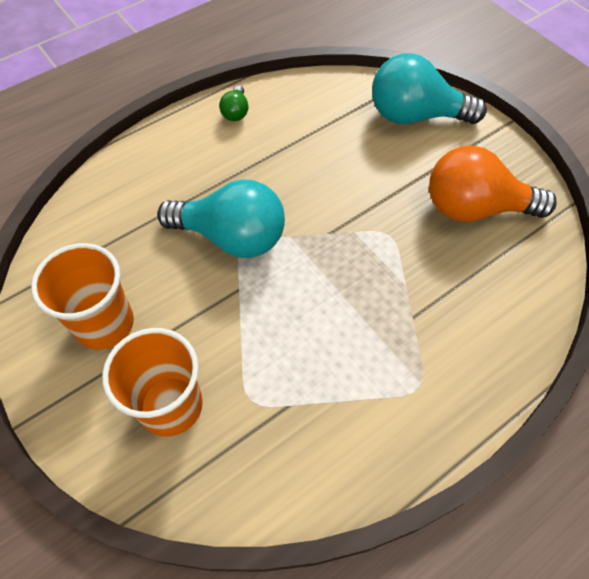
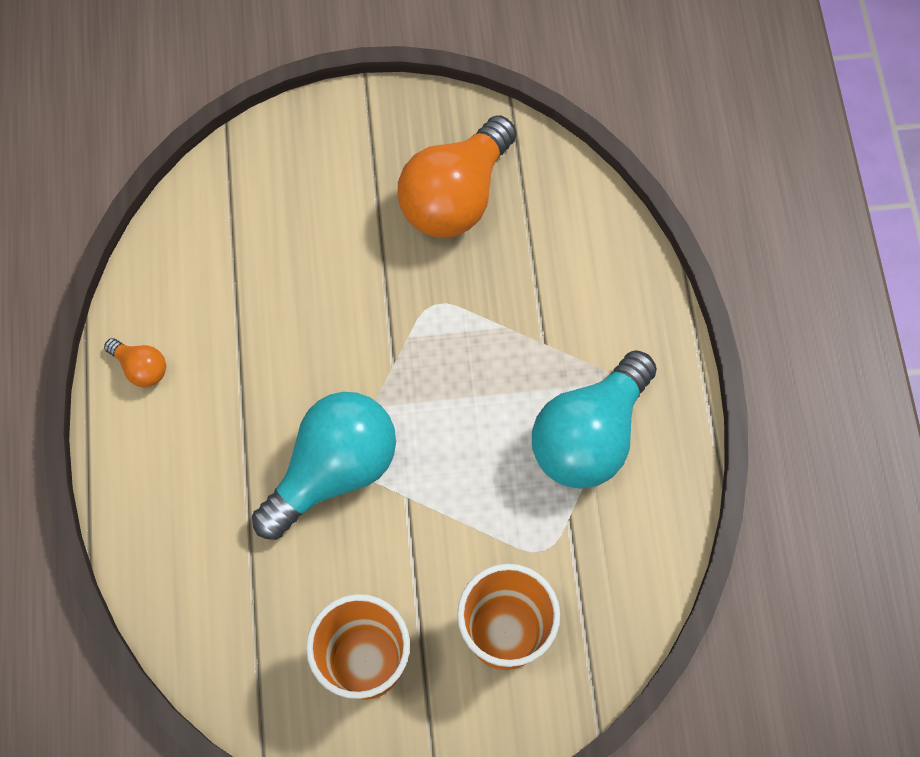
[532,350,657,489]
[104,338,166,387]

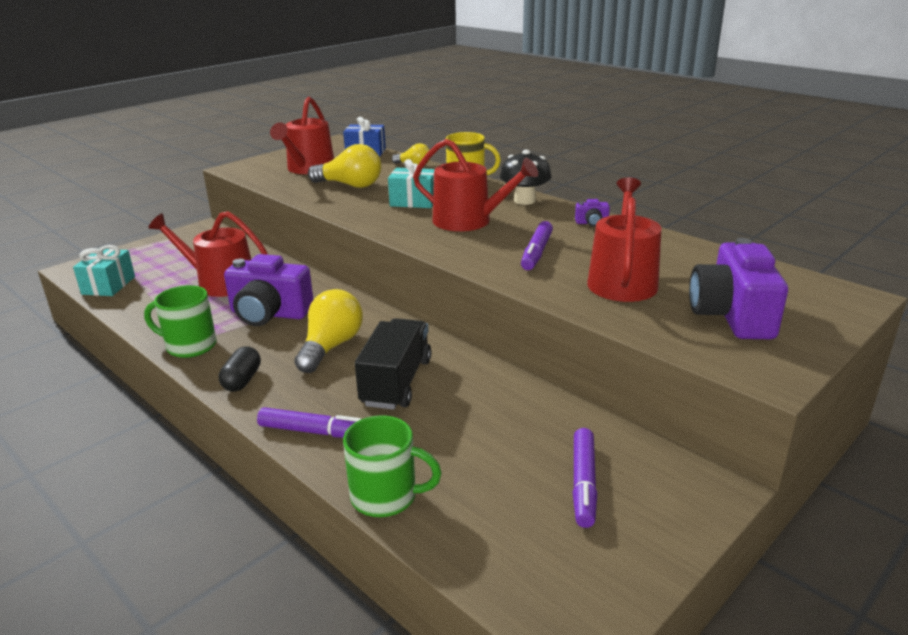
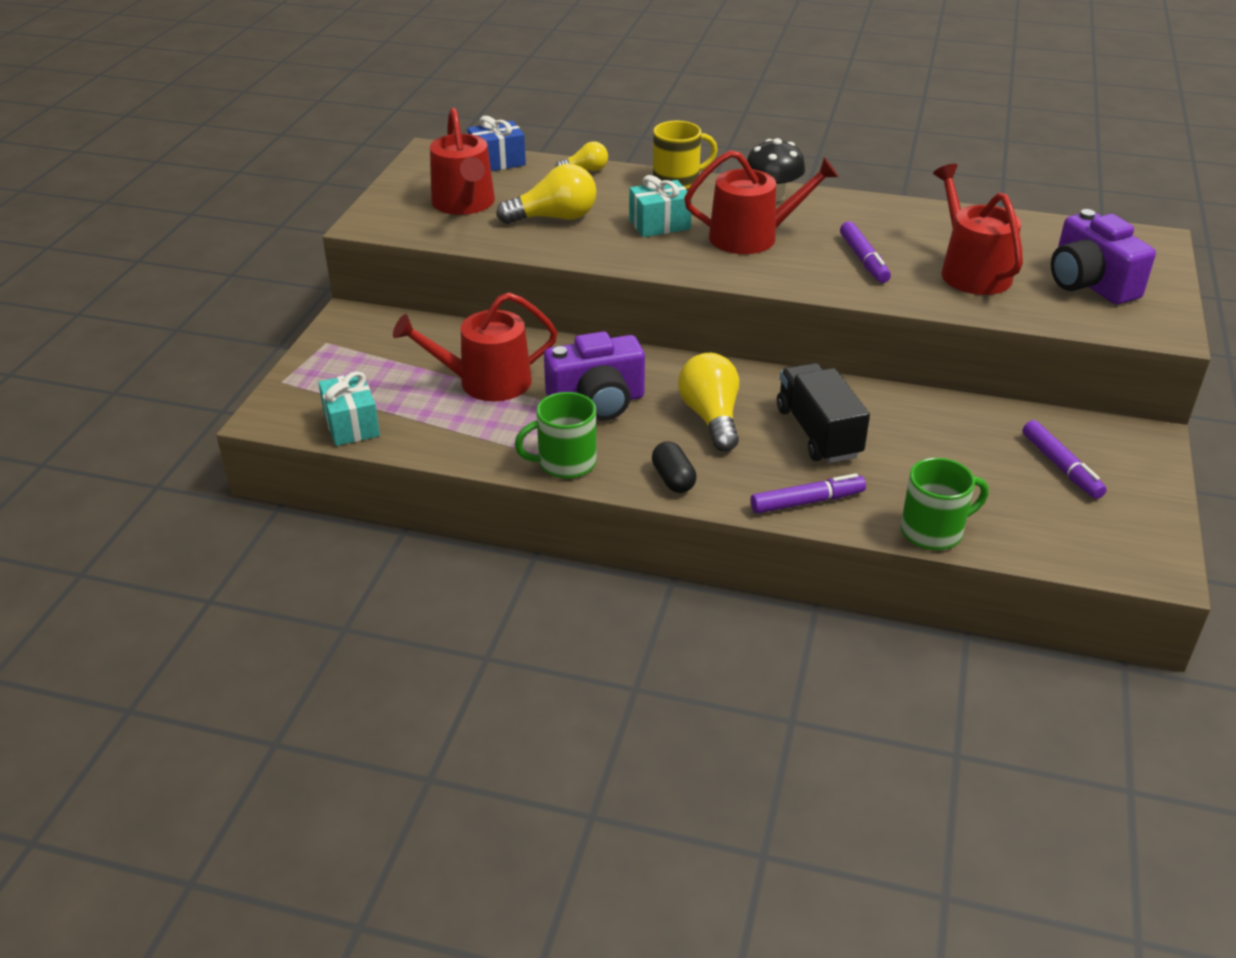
[575,199,610,227] (first image)

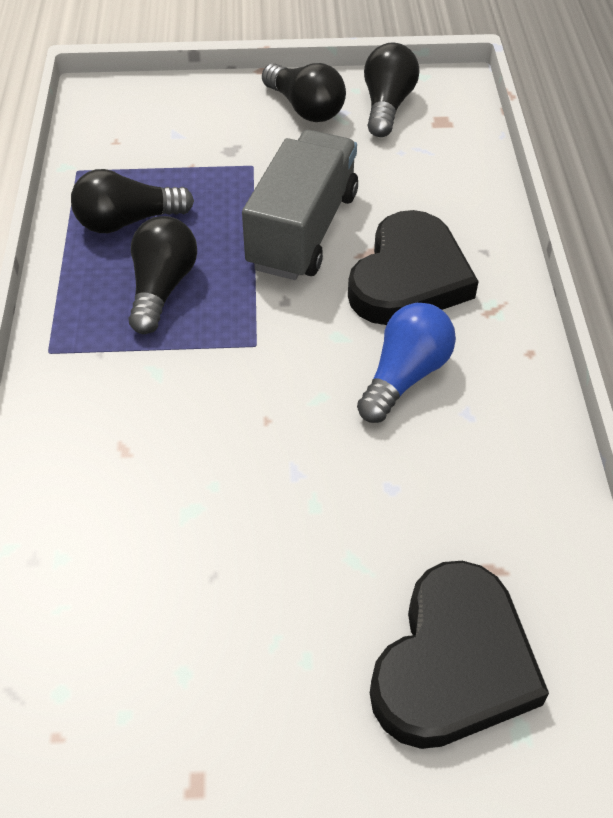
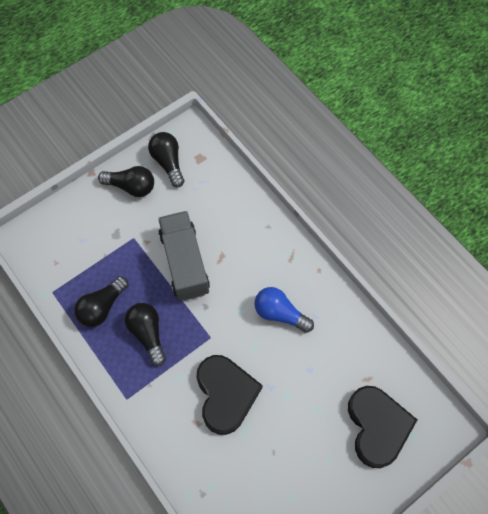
[196,355,263,435]
[254,287,314,333]

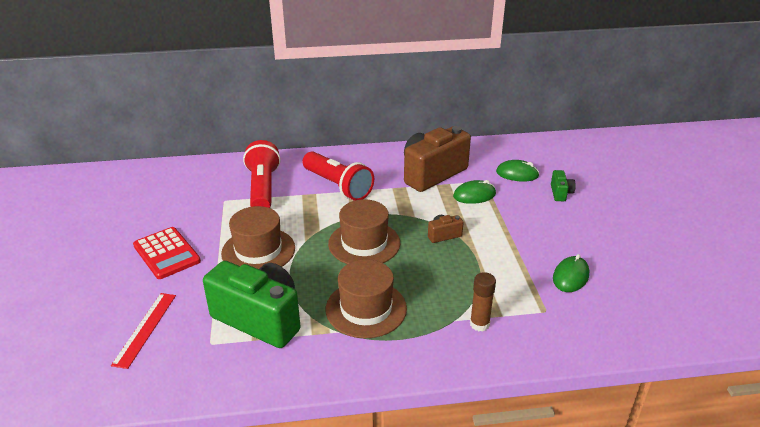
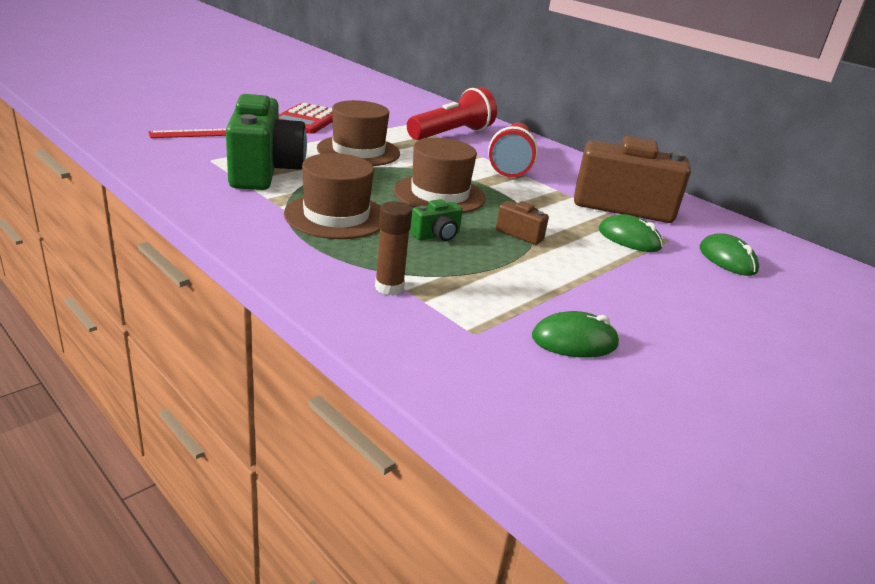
[410,199,463,241]

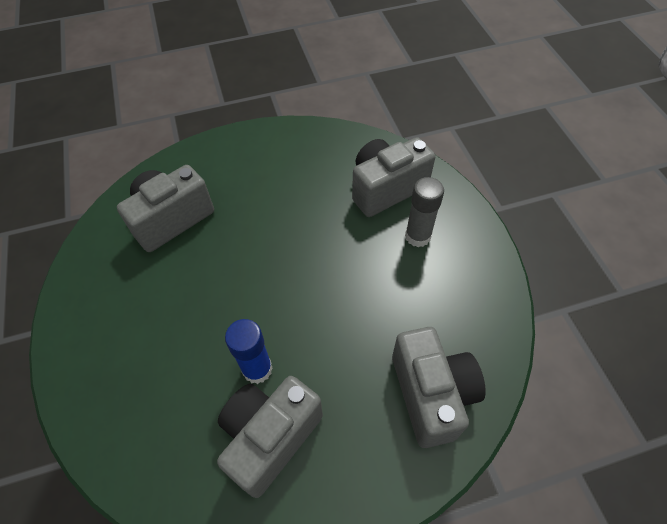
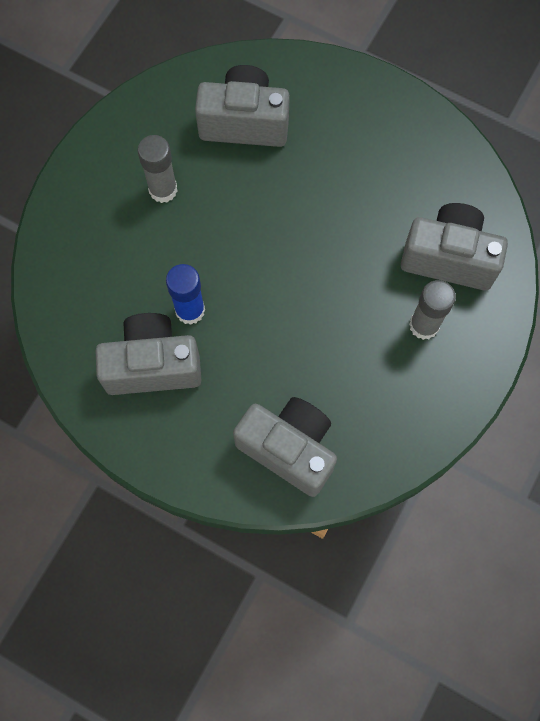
[138,135,177,203]
[233,397,337,497]

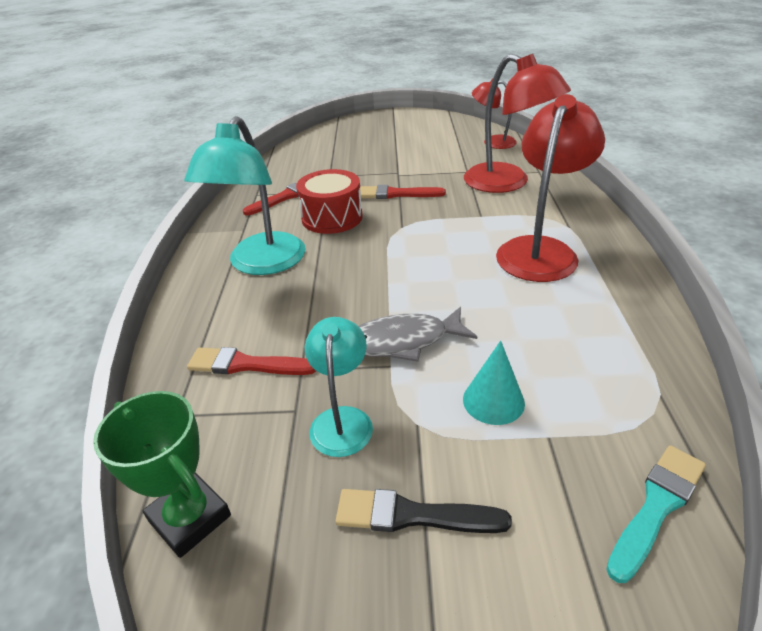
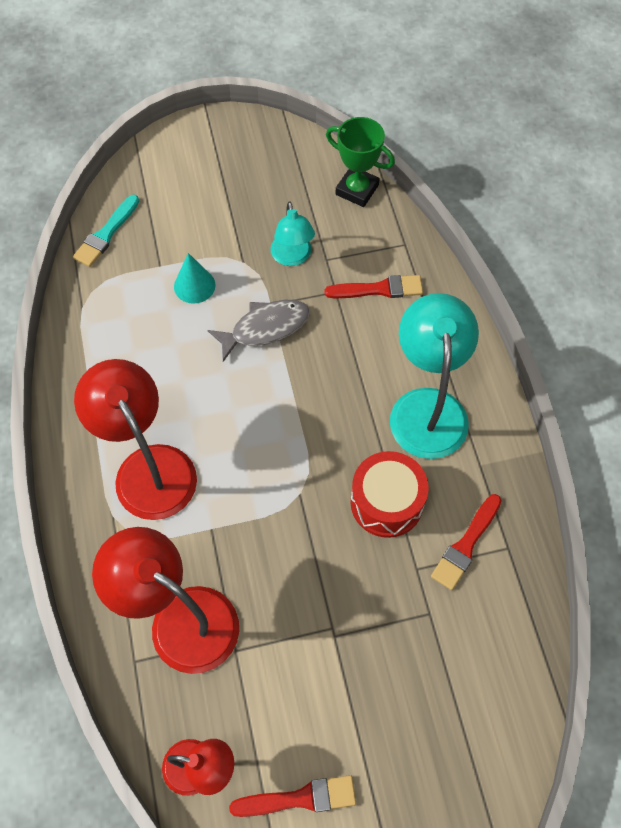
[336,489,512,533] (first image)
[229,775,356,817]
[74,359,197,520]

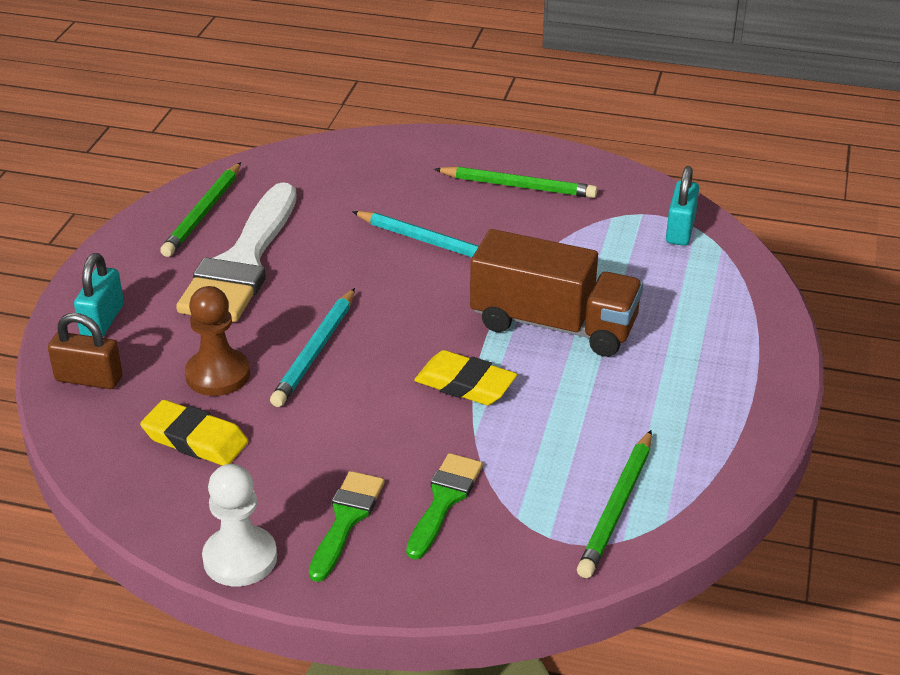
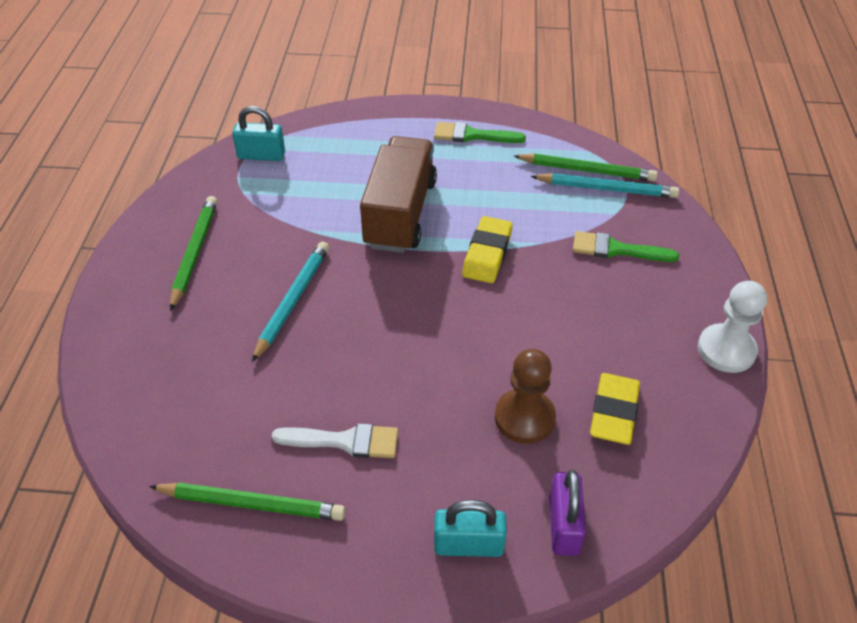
[531,173,679,198]
[434,122,526,143]
[549,470,586,556]
[272,423,398,458]

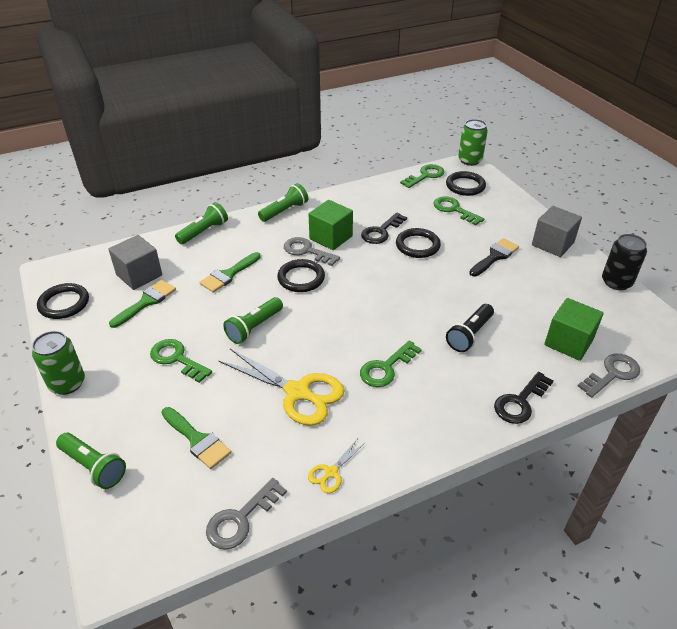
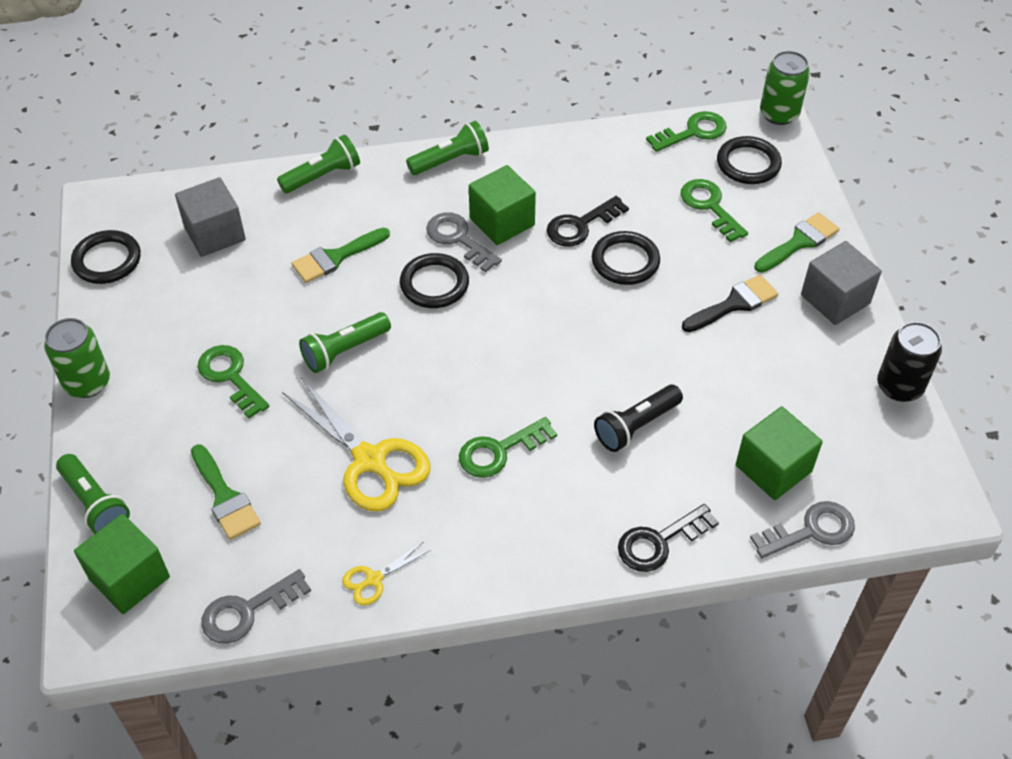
[74,514,170,614]
[754,212,840,273]

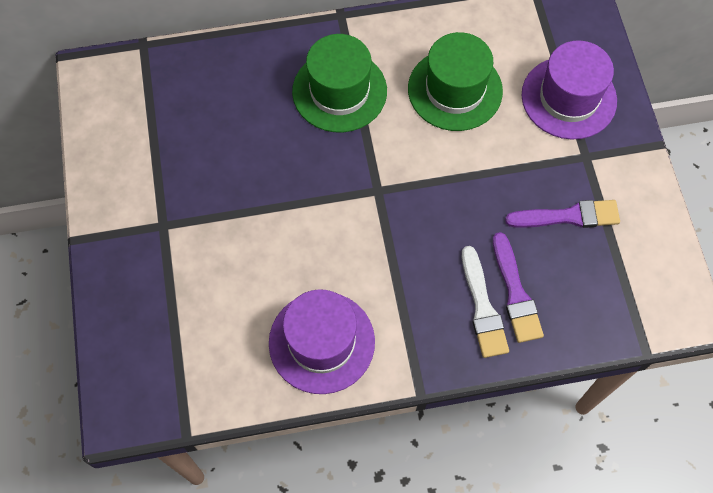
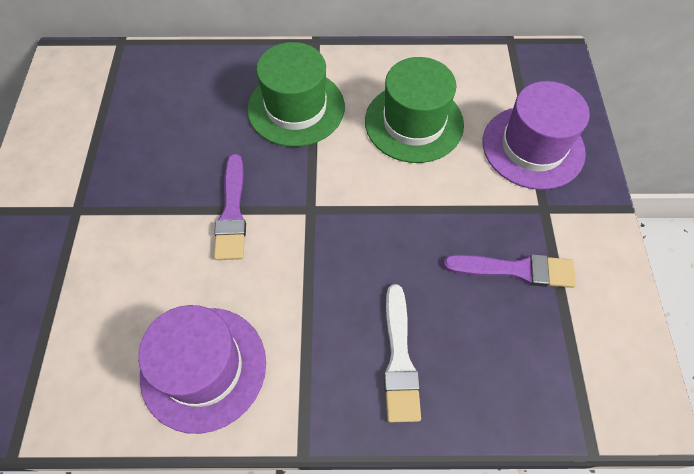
[214,154,246,260]

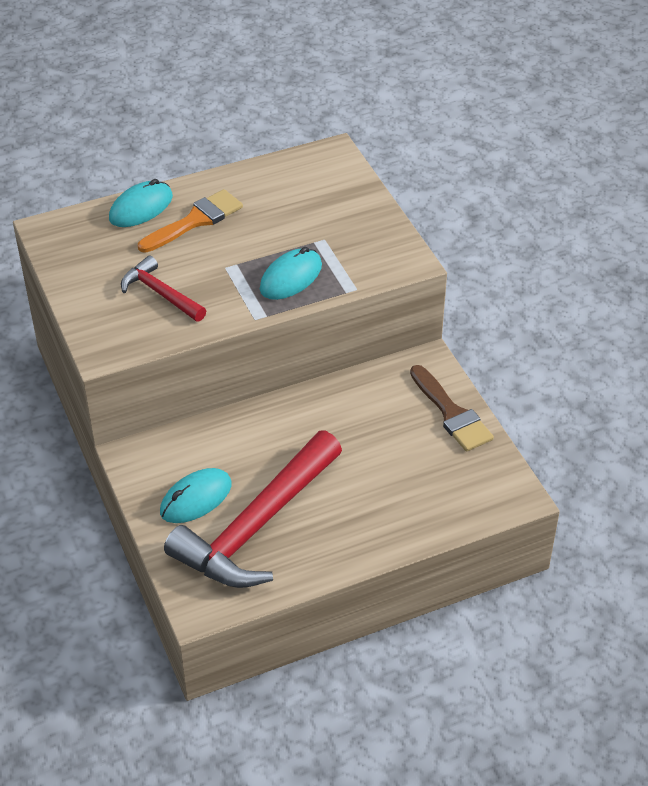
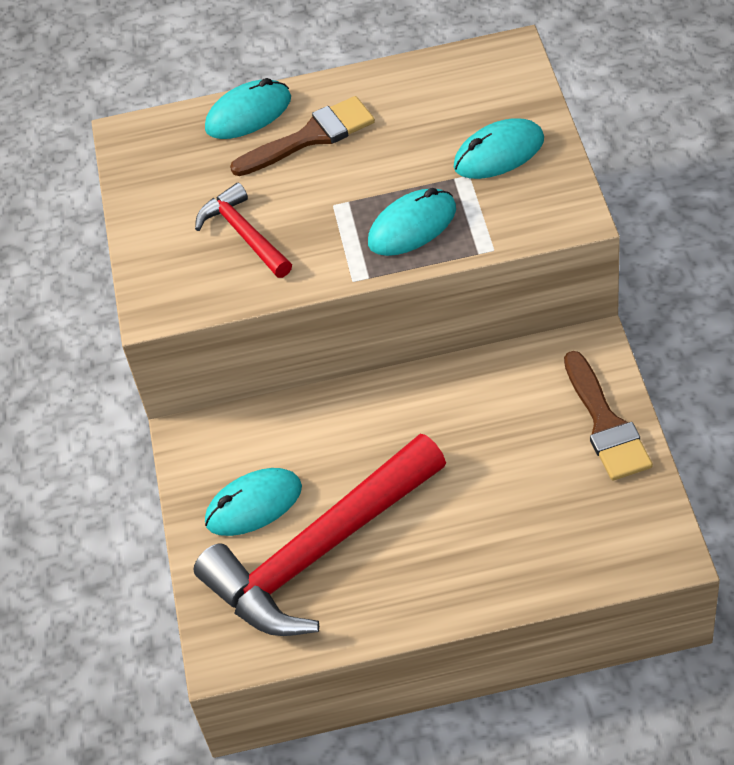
[454,118,544,179]
[230,96,375,176]

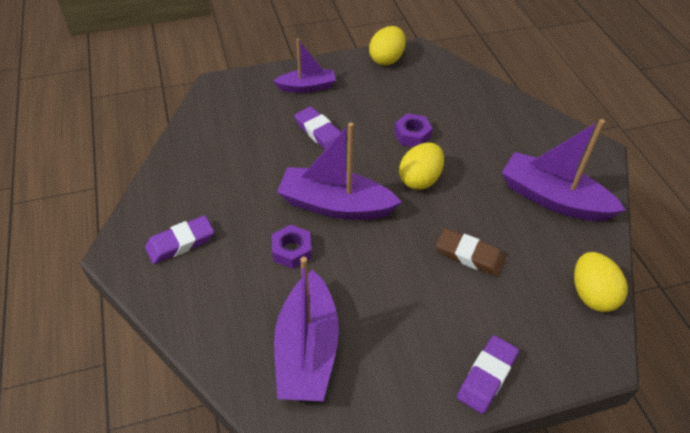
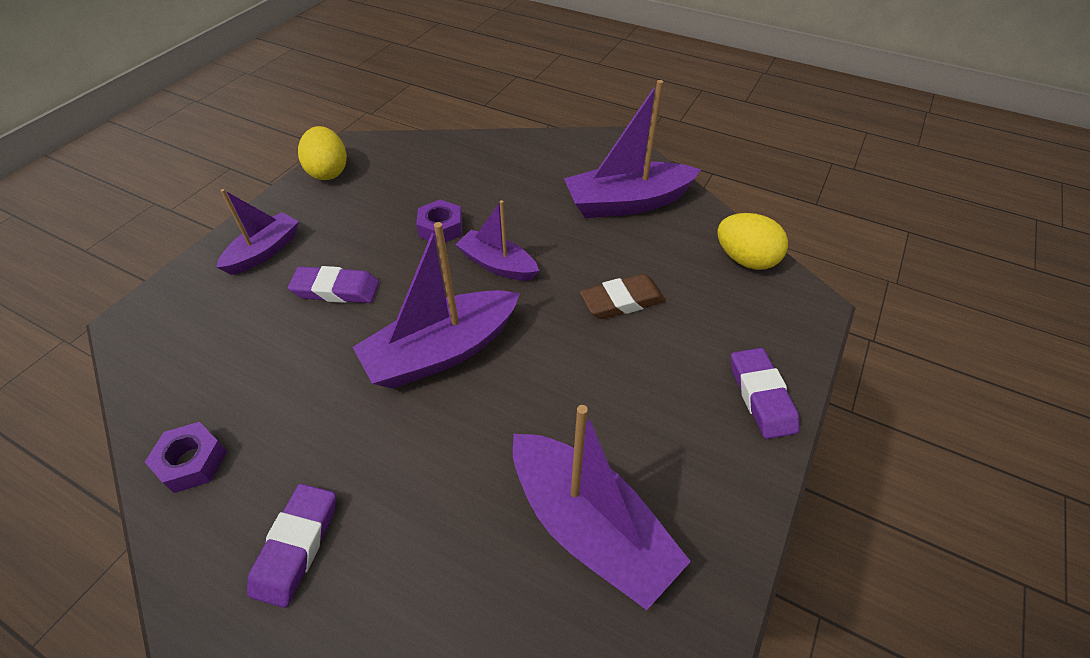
[145,422,227,493]
[455,200,539,281]

